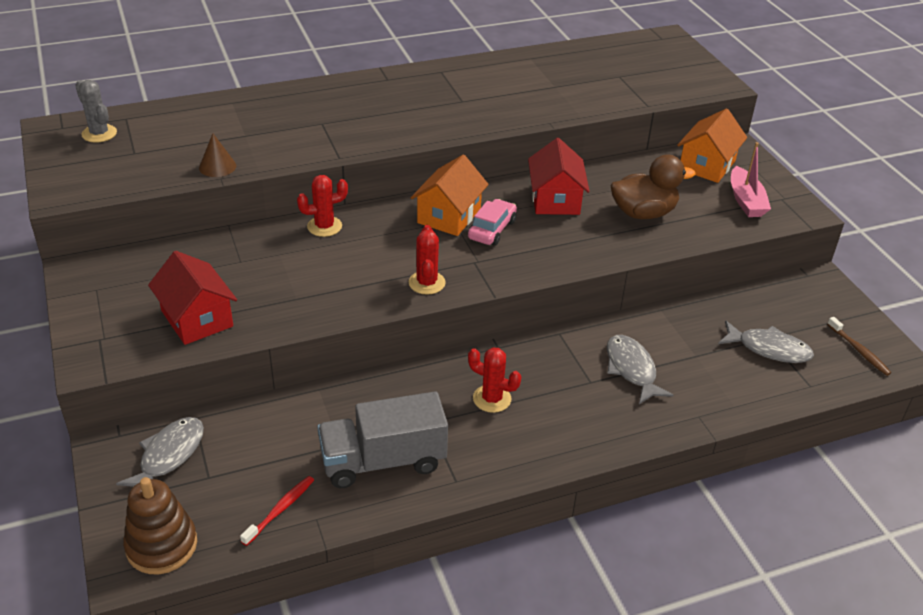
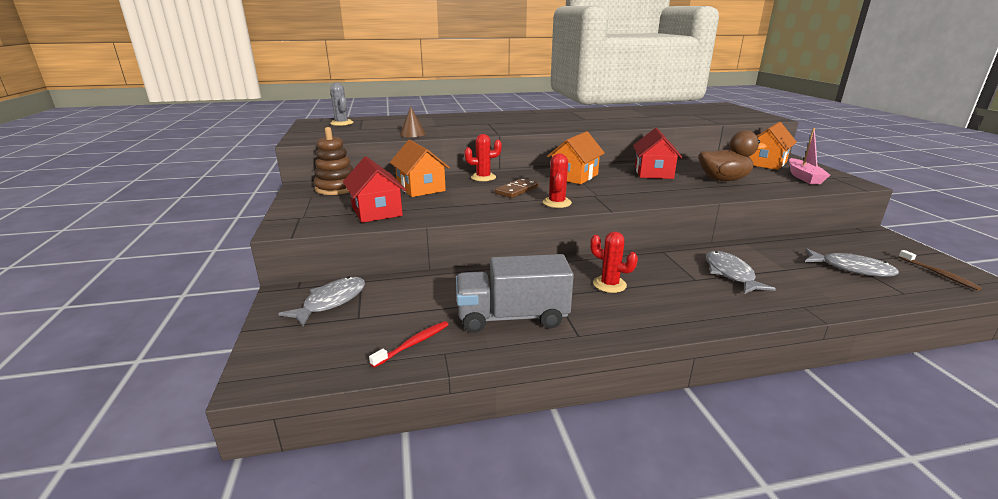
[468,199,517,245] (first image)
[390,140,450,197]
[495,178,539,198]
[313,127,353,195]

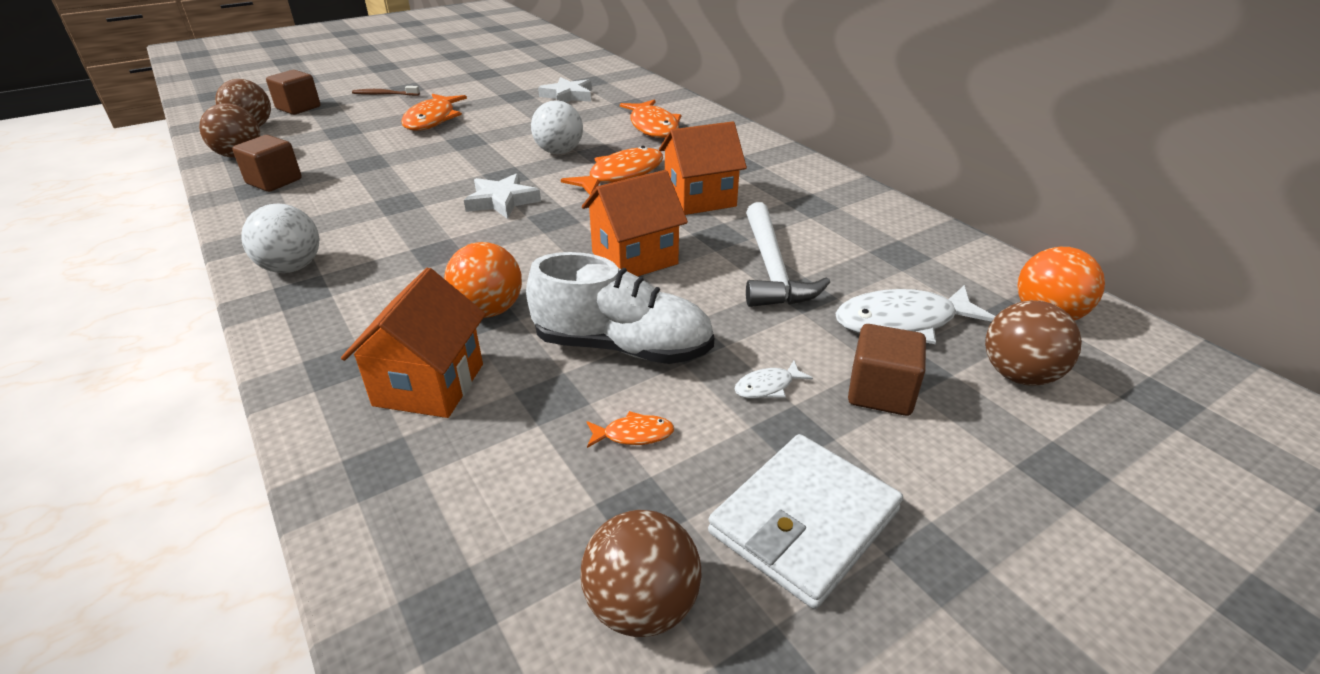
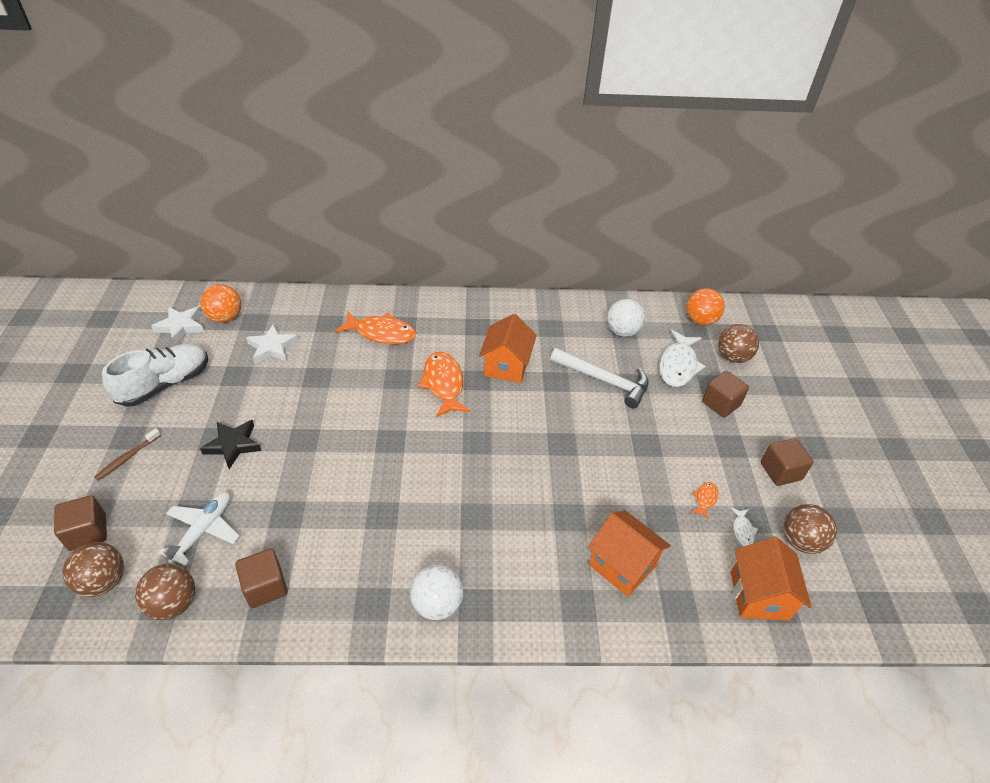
[158,492,240,566]
[200,284,241,323]
[151,307,204,344]
[102,344,208,407]
[607,299,645,337]
[731,537,812,621]
[731,507,758,546]
[200,420,261,469]
[761,438,814,486]

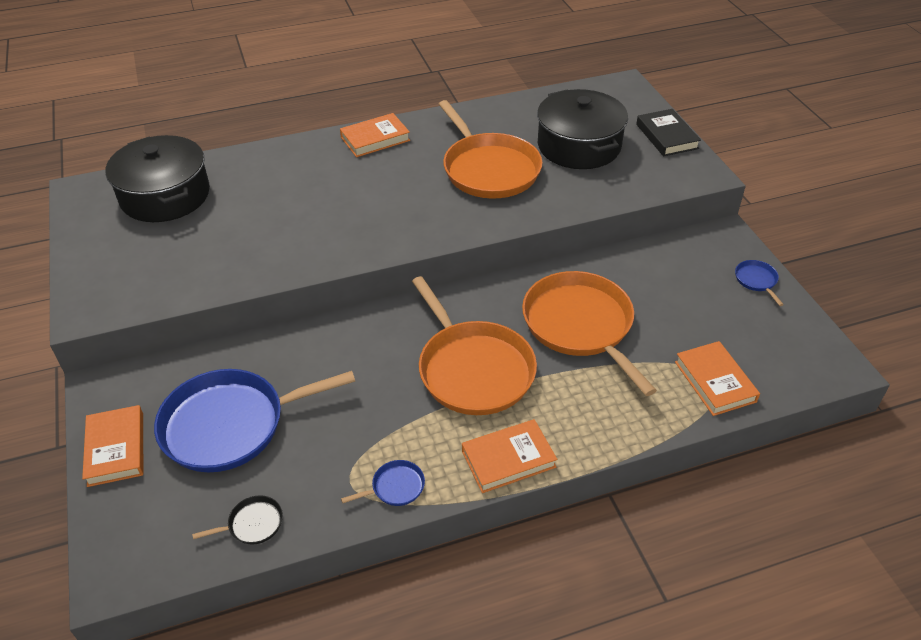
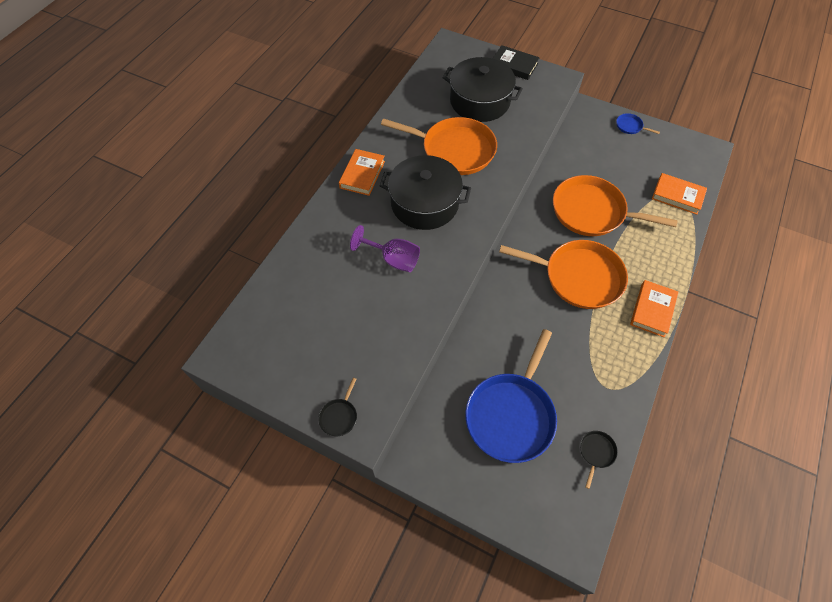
[82,405,143,487] (first image)
[341,460,425,506] (first image)
[318,378,357,437]
[350,225,420,272]
[379,155,471,230]

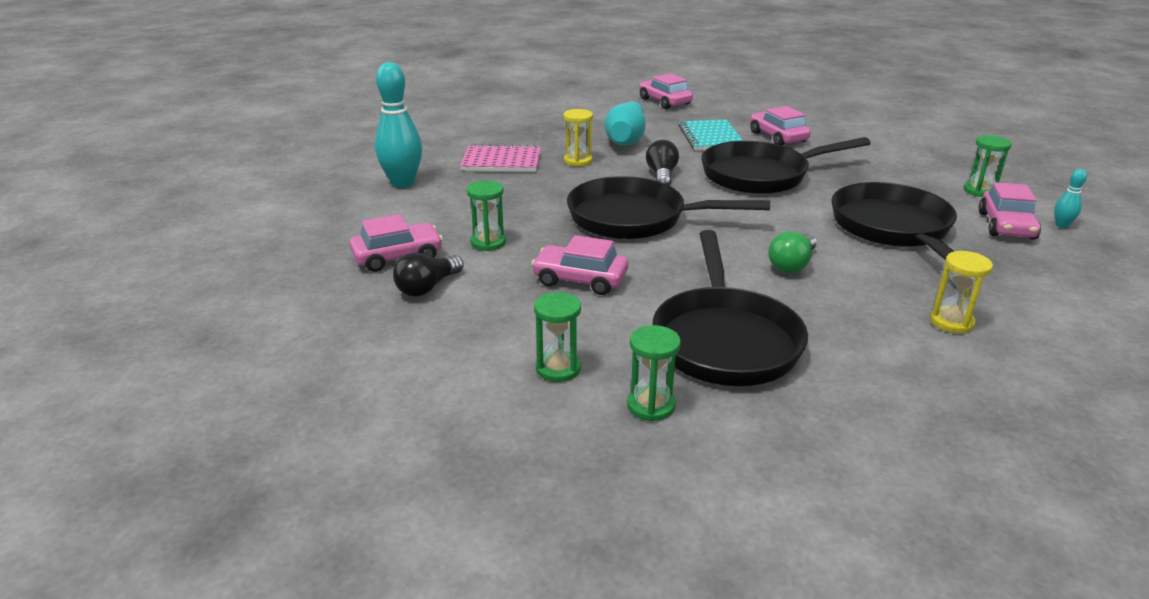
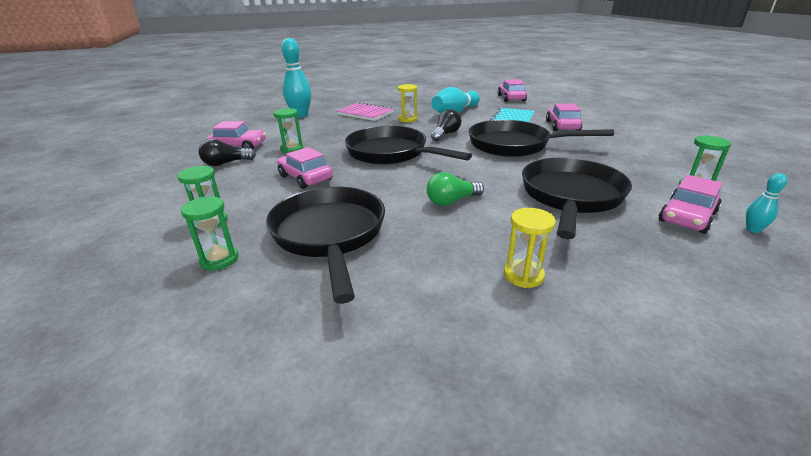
[266,187,385,304]

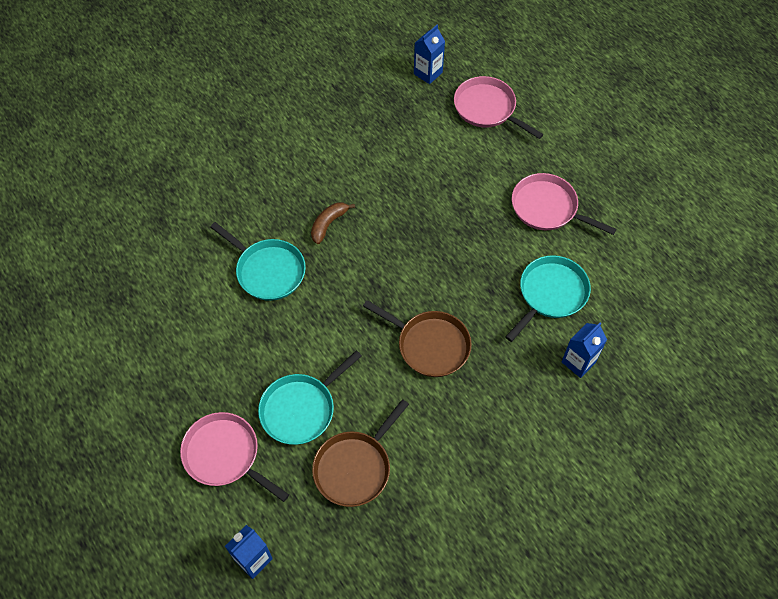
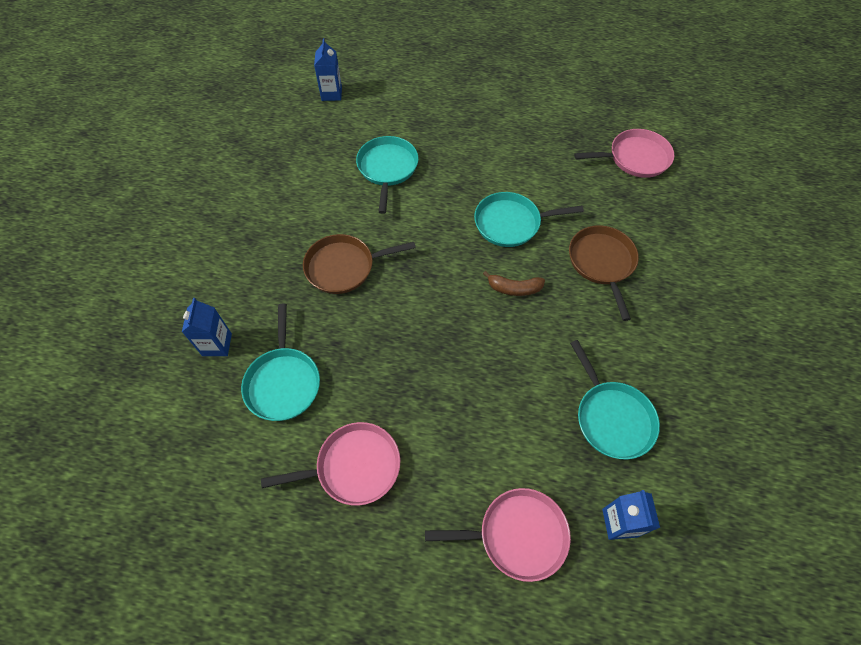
[570,340,660,459]
[574,129,674,178]
[569,225,639,321]
[483,271,545,296]

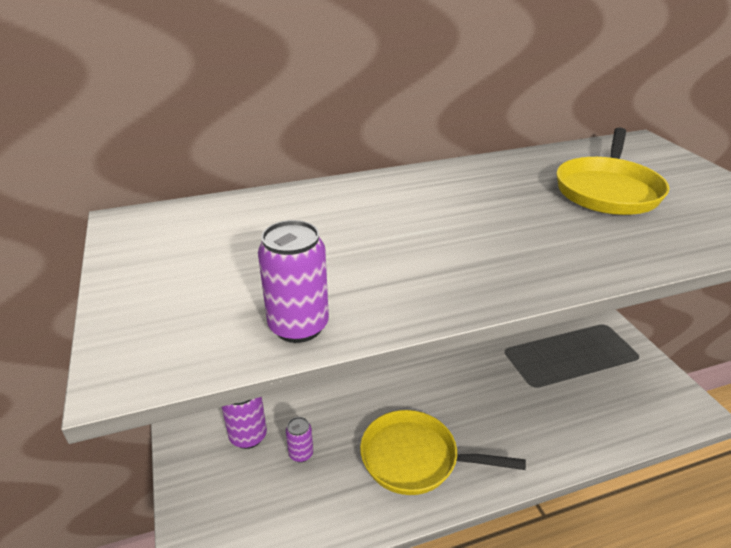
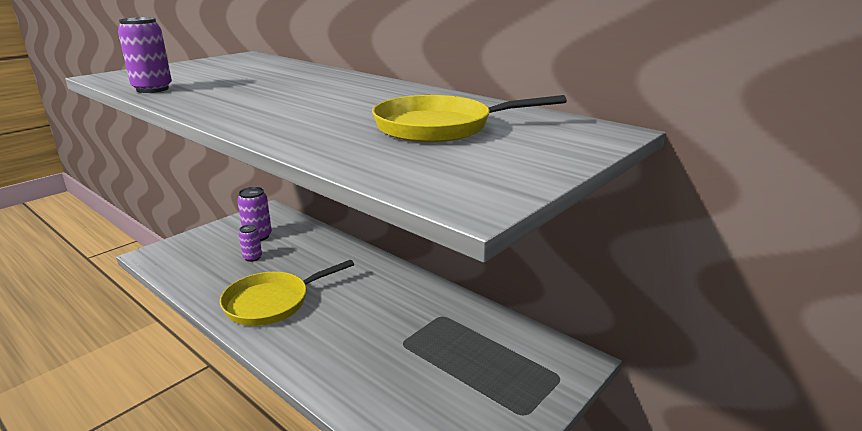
[220,260,354,326]

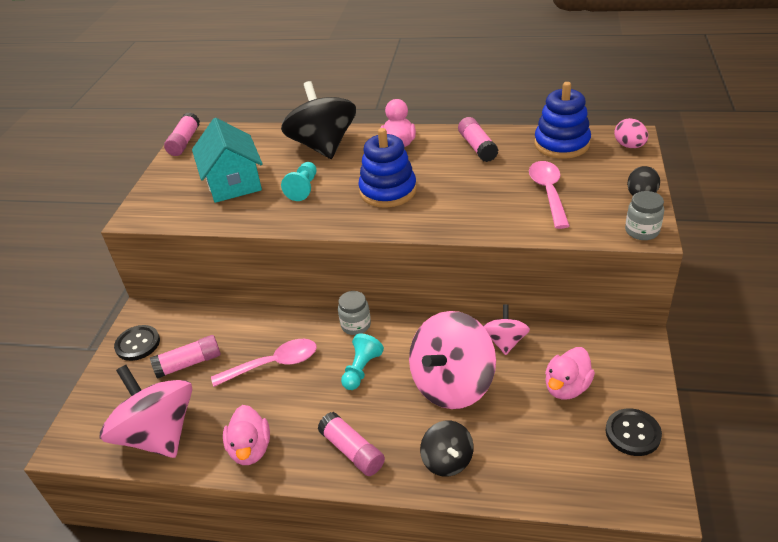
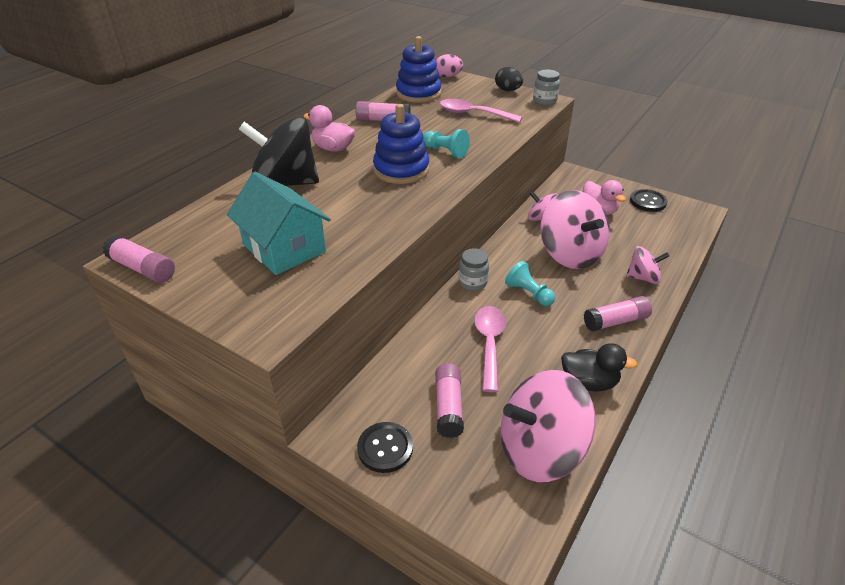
[423,129,470,158]
[561,343,637,392]
[626,246,669,284]
[227,172,331,275]

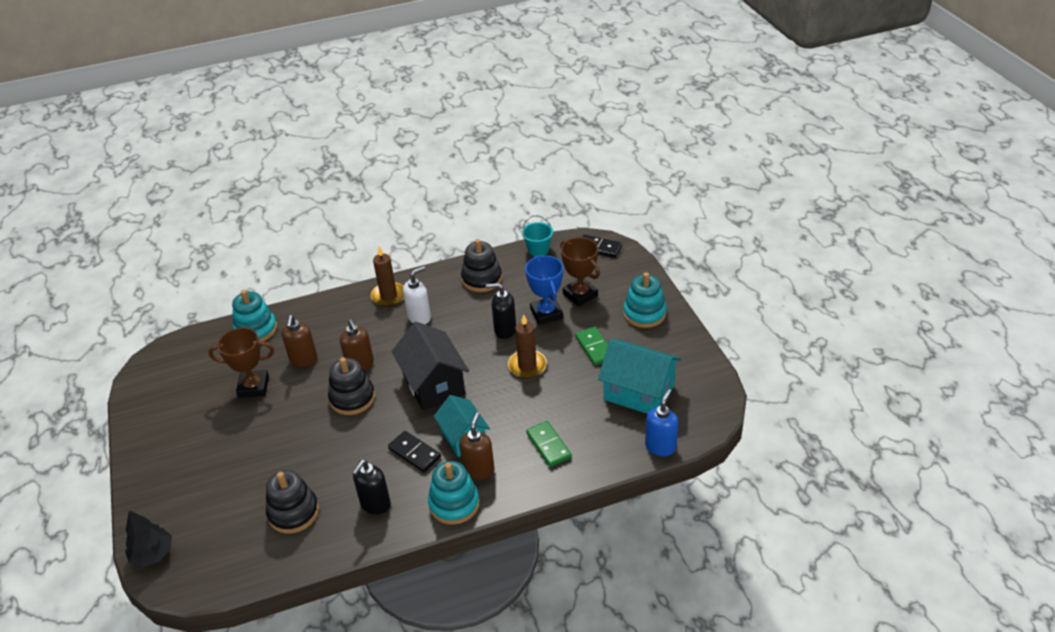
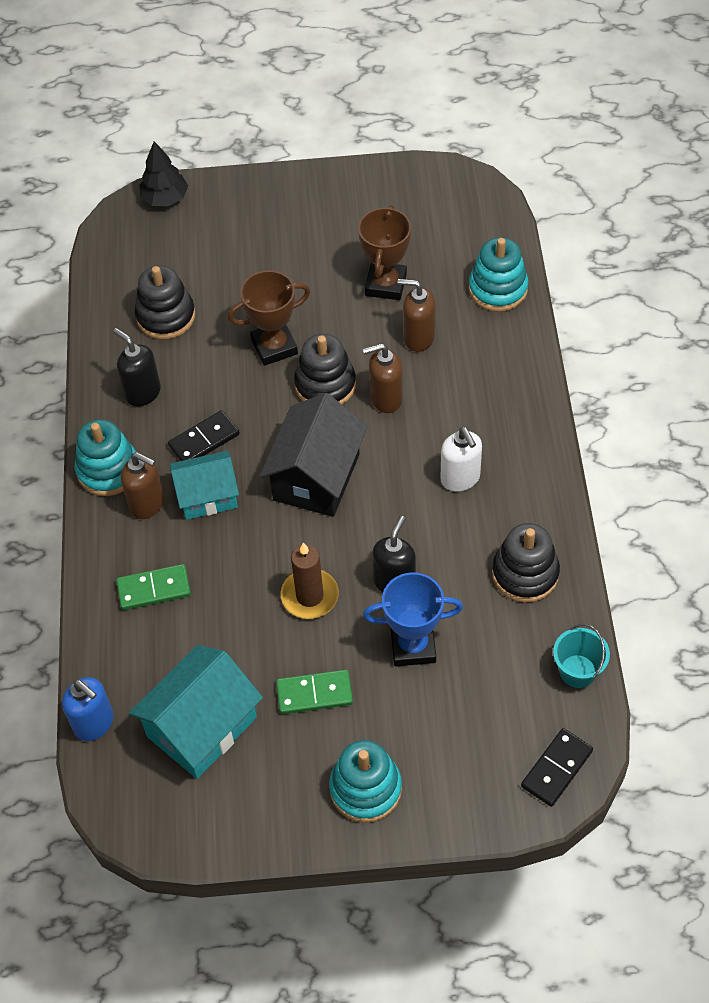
[371,246,404,307] (first image)
[228,270,310,366]
[260,393,368,517]

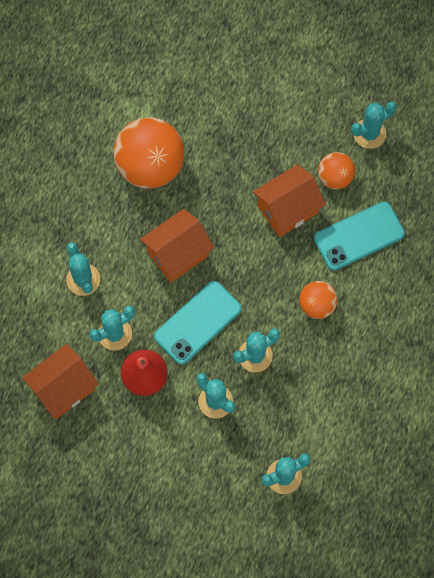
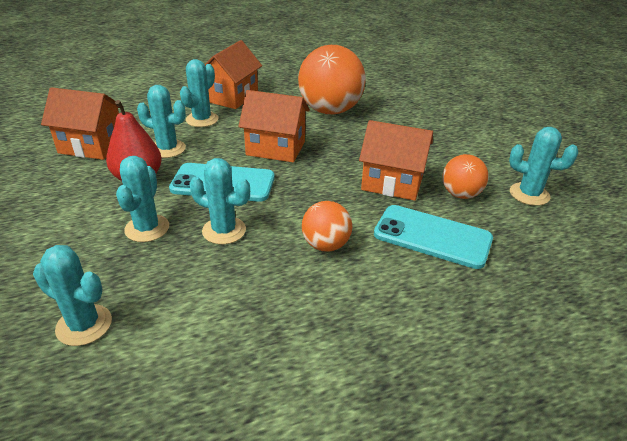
[205,40,262,109]

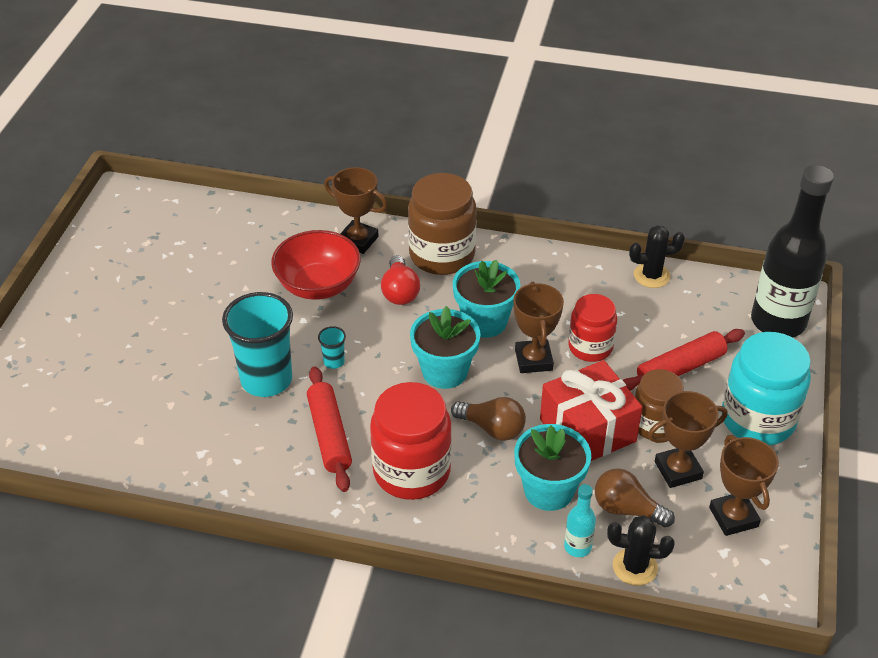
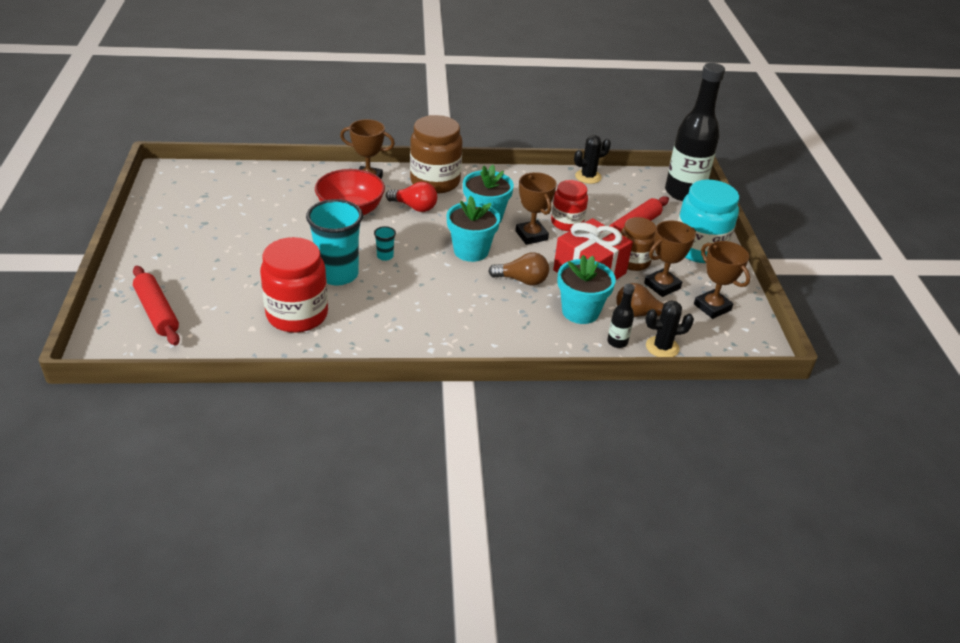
[133,266,180,346]
[260,237,328,333]
[607,284,635,348]
[386,182,437,212]

